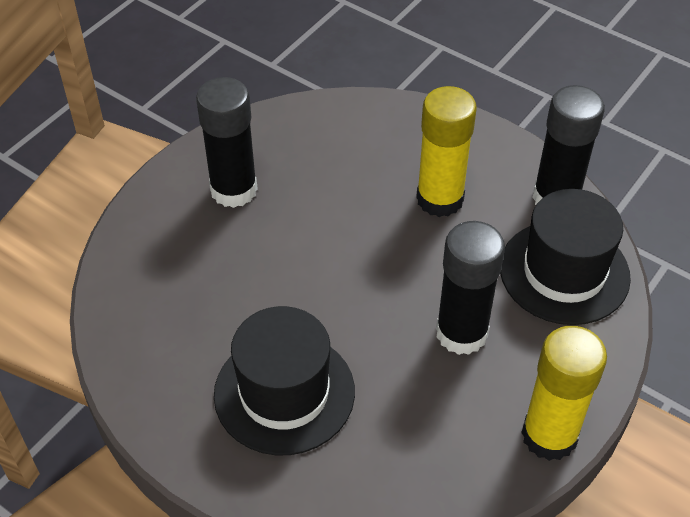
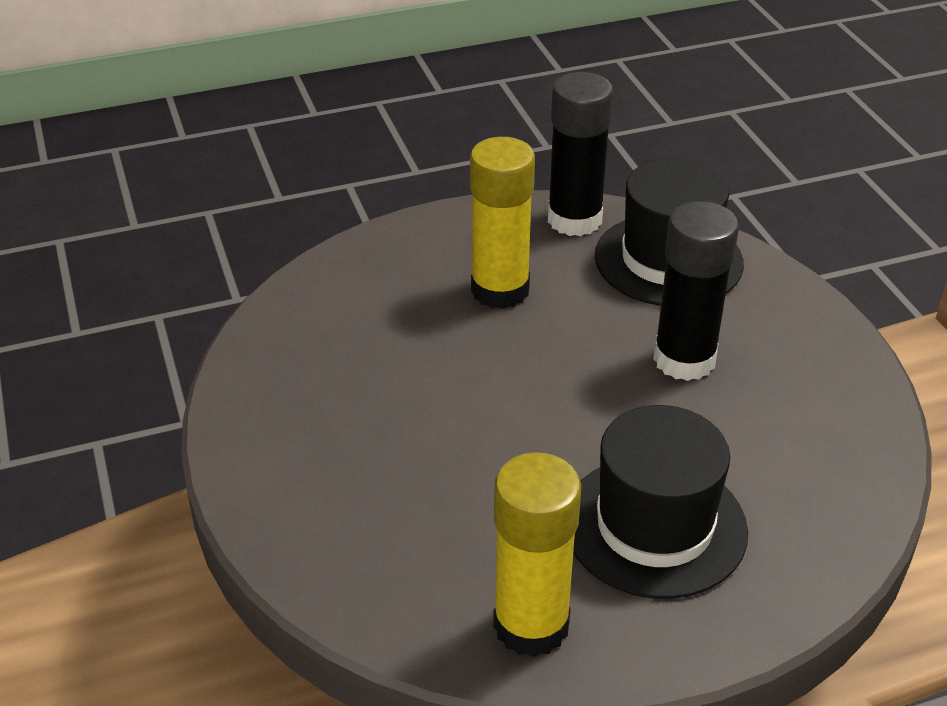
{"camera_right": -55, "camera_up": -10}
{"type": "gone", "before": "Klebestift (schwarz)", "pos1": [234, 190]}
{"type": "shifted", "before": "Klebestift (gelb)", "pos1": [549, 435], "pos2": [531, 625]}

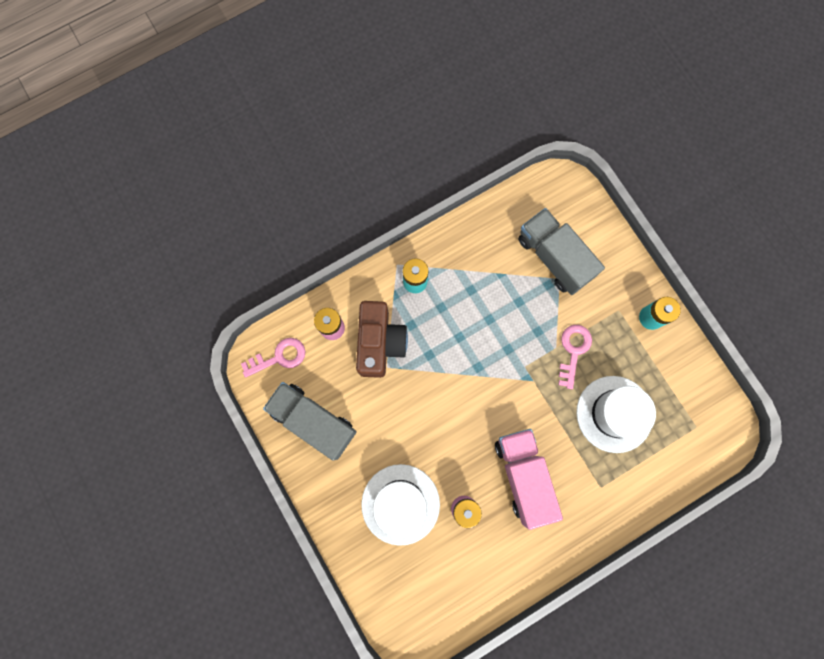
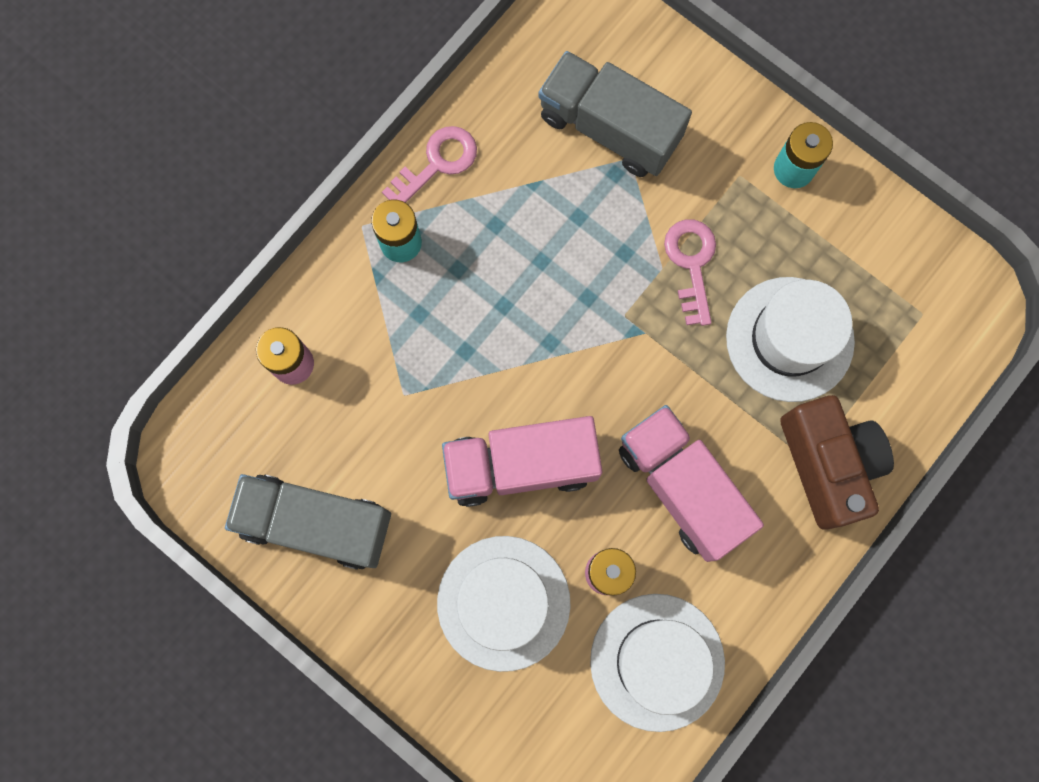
{"camera_right": -20, "camera_up": 0}
{"type": "shifted", "before": "Kamera (braun)", "pos1": [380, 343], "pos2": [827, 464]}
{"type": "shifted", "before": "Schlüssel (rosa)", "pos1": [279, 357], "pos2": [437, 163]}
{"type": "new", "after": "Lastwagen (rosa)", "pos2": [521, 465]}
{"type": "new", "after": "Hut (weiß)", "pos2": [657, 662]}

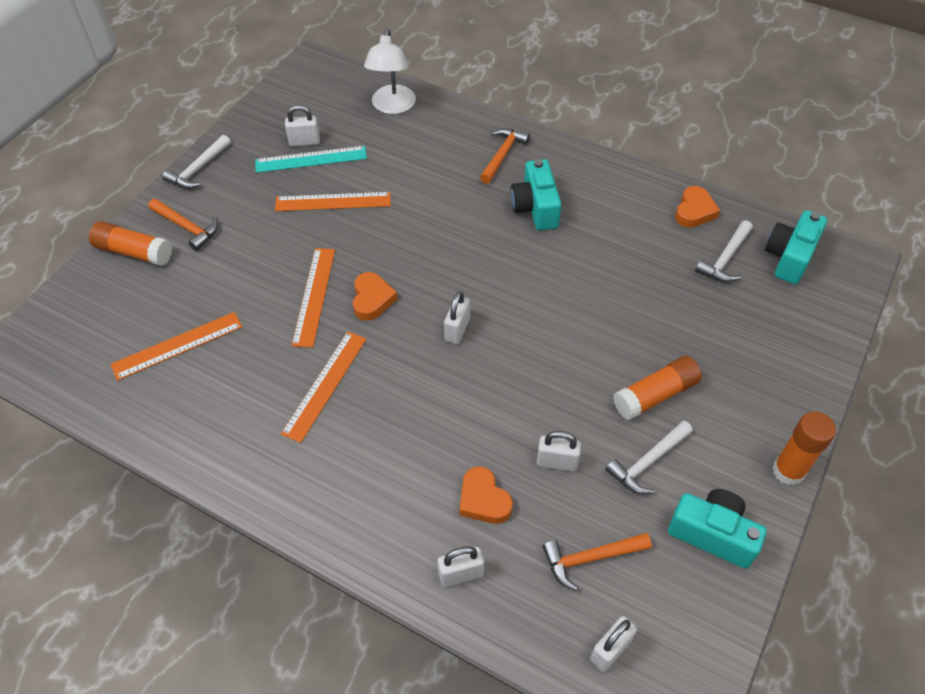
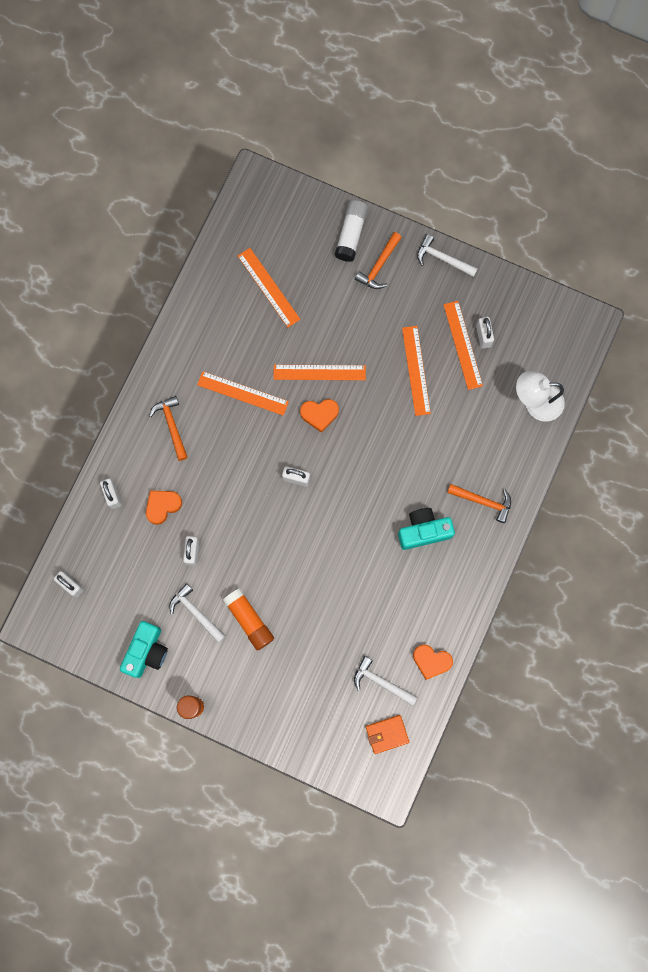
{"camera_right": 85, "camera_up": 25}
{"type": "repainted", "before": "Lineal (türkis)", "after": "Lineal (orange)", "pos1": [311, 159], "pos2": [462, 345]}
{"type": "swapped", "before": "Kamera (türkis)", "after": "Geldbörse (orange)", "pos1": [789, 257], "pos2": [387, 734]}
{"type": "repainted", "before": "Klebestift (orange)", "after": "Klebestift (weiß)", "pos1": [134, 252], "pos2": [351, 234]}
{"type": "shifted", "before": "Hammer (orange)", "pos1": [590, 558], "pos2": [171, 425]}

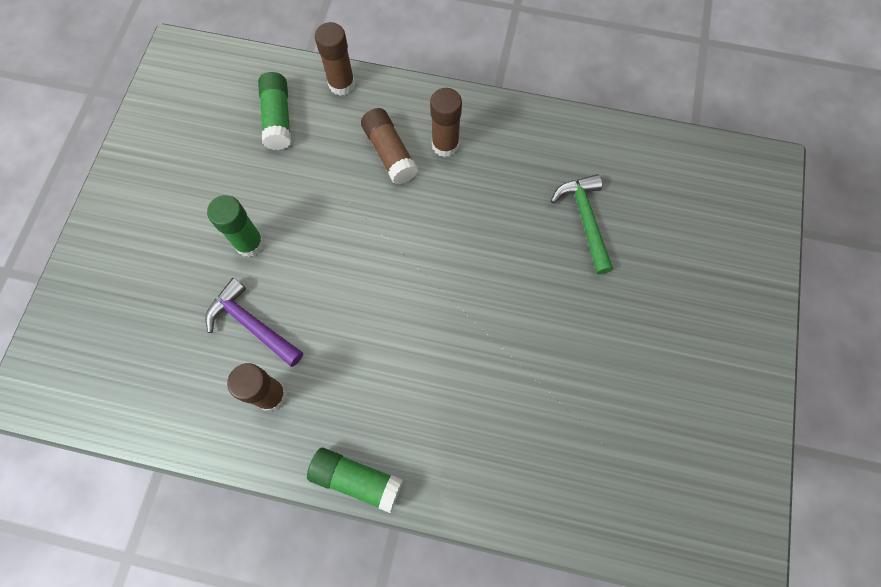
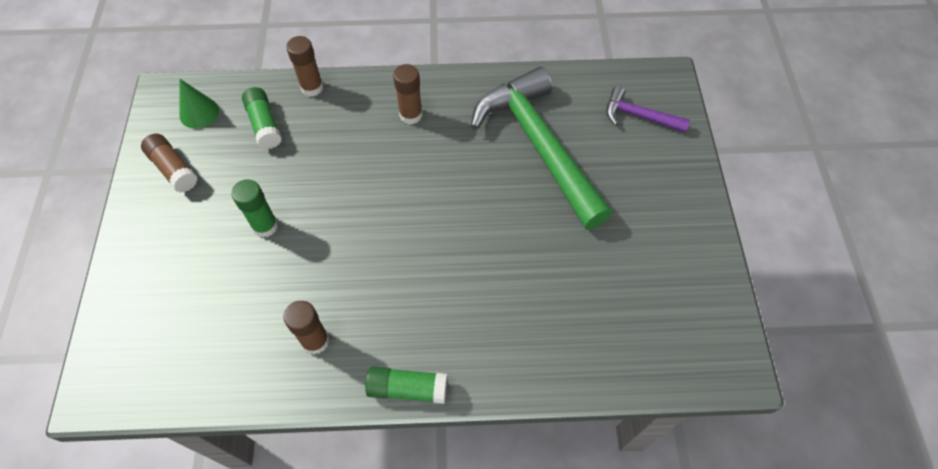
{"camera_right": -15, "camera_up": -10}
{"type": "shifted", "before": "Klebestift (braun)", "pos1": [390, 153], "pos2": [173, 169]}
{"type": "scaled", "before": "Hammer (grün)", "pos1": [585, 220], "pos2": [539, 146], "scale": 2.16}
{"type": "shifted", "before": "Hammer (lila)", "pos1": [252, 324], "pos2": [639, 116]}
{"type": "new", "after": "Kegel (grün)", "pos2": [199, 113]}

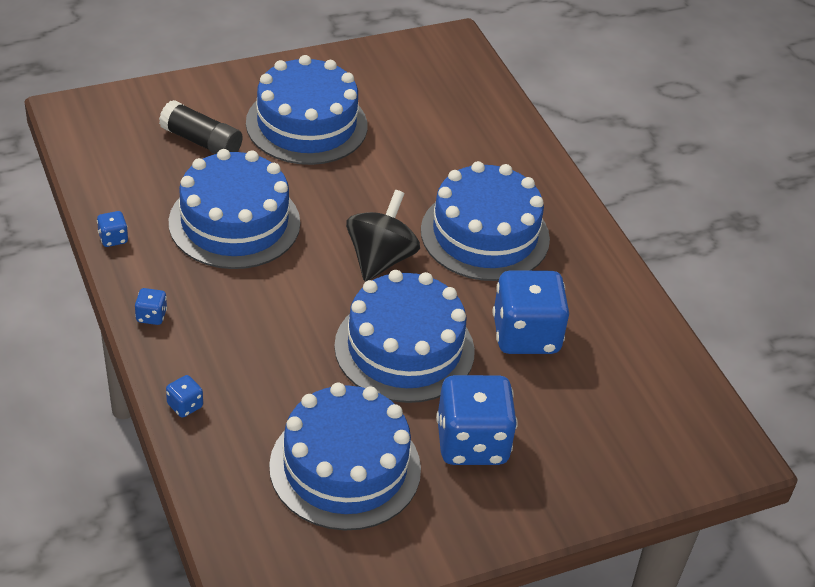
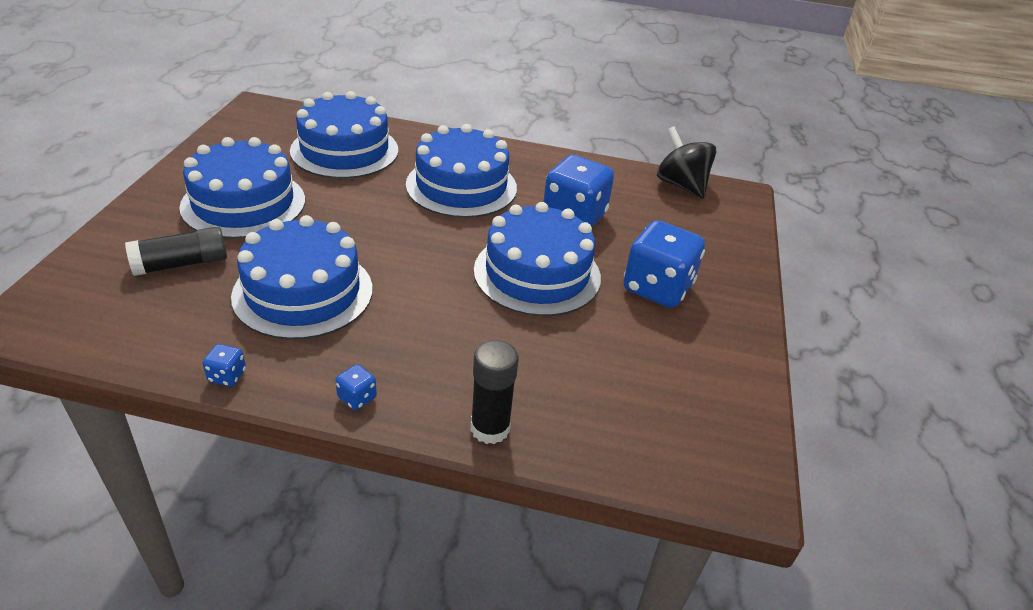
{"camera_right": -55, "camera_up": -5}
{"type": "shifted", "before": "Kreisel (schwarz)", "pos1": [380, 259], "pos2": [681, 185]}
{"type": "swapped", "before": "Spielwürfel (blau)", "after": "Klebestift (schwarz)", "pos1": [185, 405], "pos2": [490, 428]}
{"type": "shifted", "before": "Kuchen (blau)", "pos1": [345, 467], "pos2": [344, 150]}

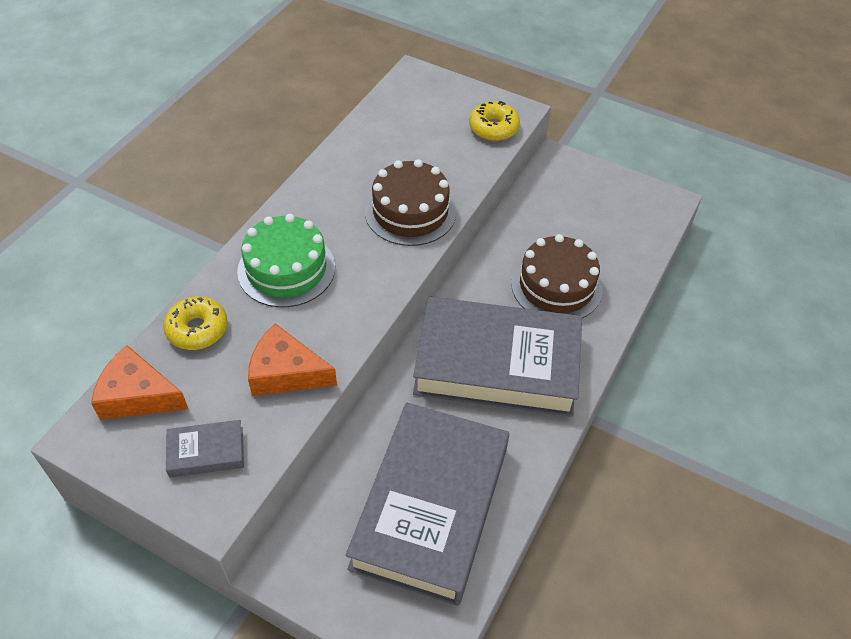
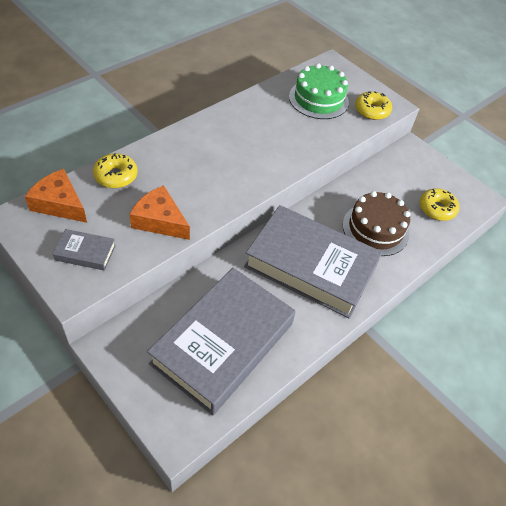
{"camera_right": 15, "camera_up": 0}
{"type": "gone", "before": "Kuchen (braun)", "pos1": [410, 212]}
{"type": "shifted", "before": "Kuchen (grün)", "pos1": [286, 269], "pos2": [318, 99]}
{"type": "new", "after": "Donut (gelb)", "pos2": [437, 209]}

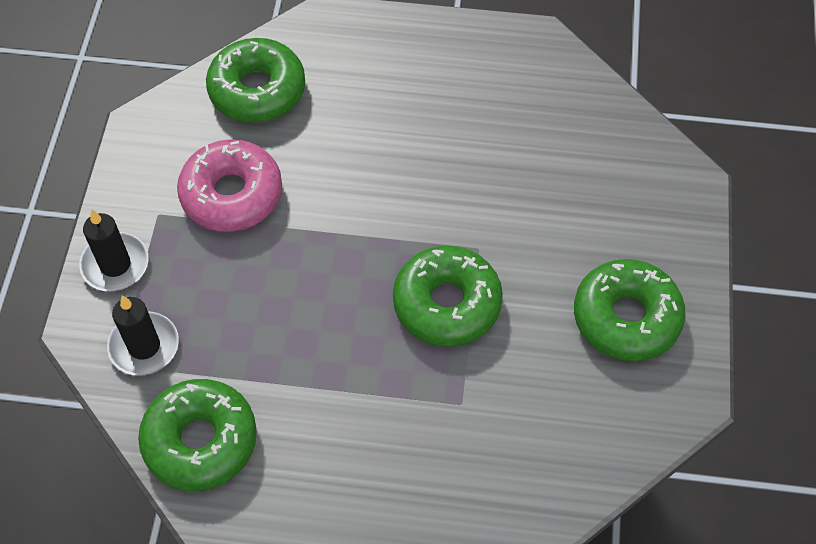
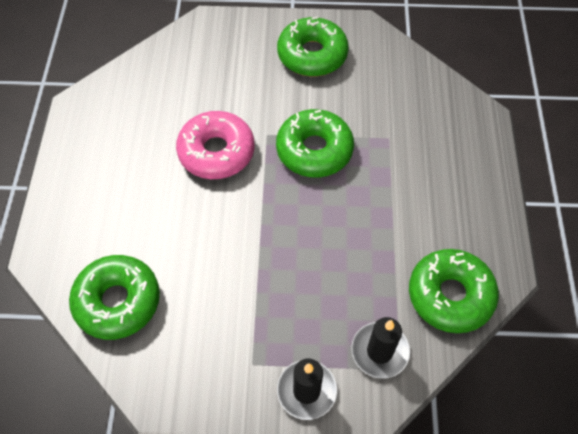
{"camera_right": -95, "camera_up": 0}
{"type": "shifted", "before": "Donut (rosa)", "pos1": [232, 194], "pos2": [216, 152]}

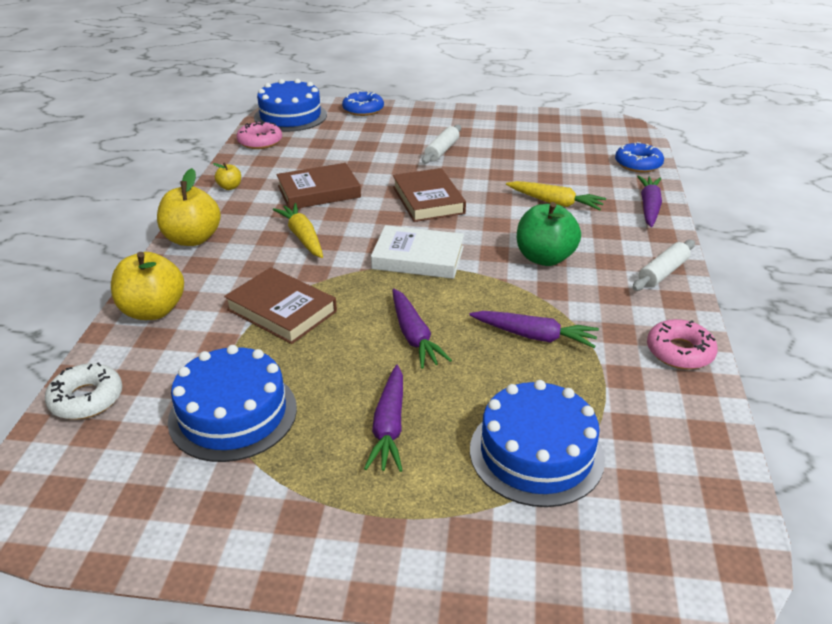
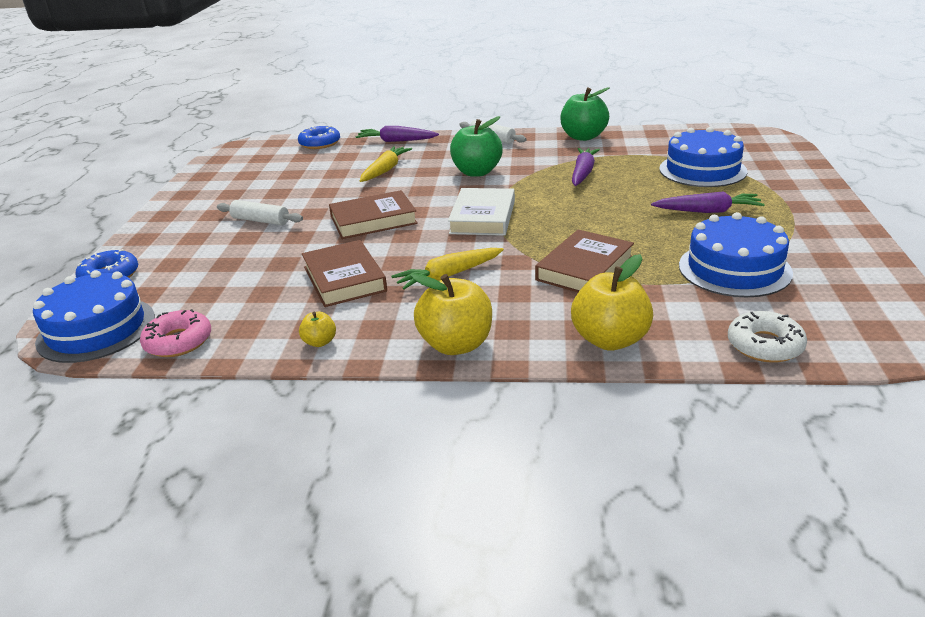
{"camera_right": -90, "camera_up": -5}
{"type": "gone", "before": "Karotte (lila)", "pos1": [414, 336]}
{"type": "swapped", "before": "Donut (rosa)", "after": "Apfel (grün)", "pos1": [679, 352], "pos2": [583, 137]}

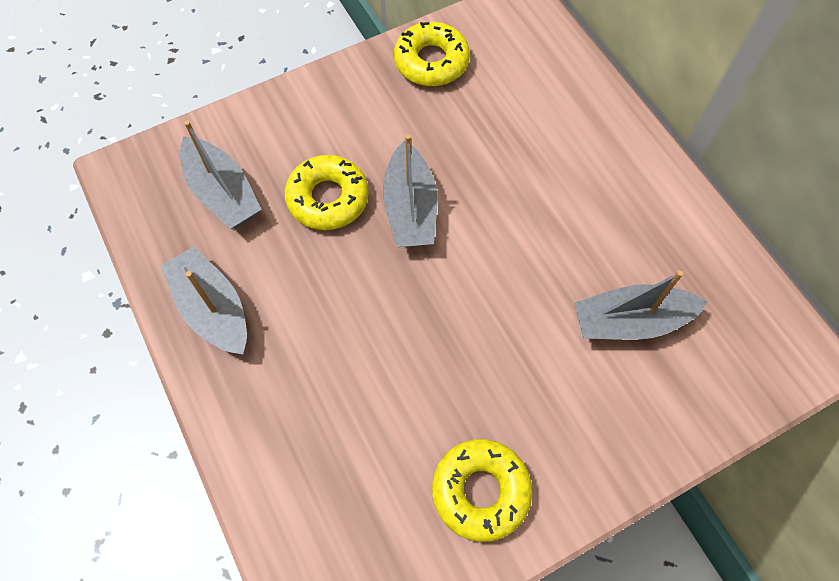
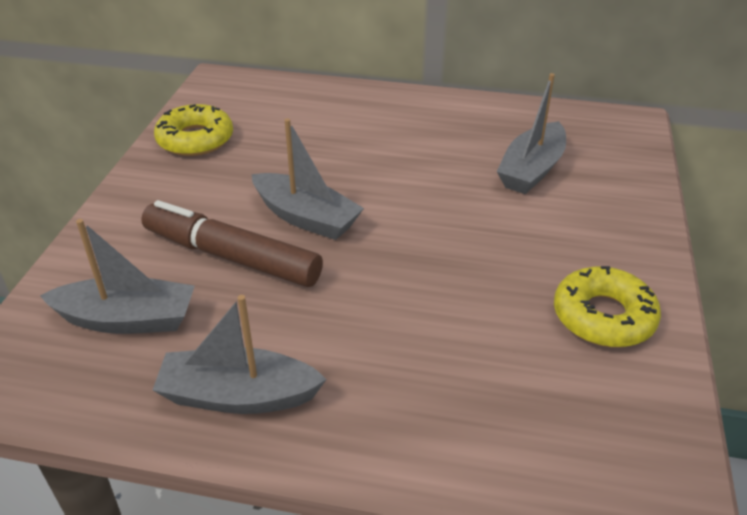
{"camera_right": -50, "camera_up": -25}
{"type": "swapped", "before": "Donut (gelb)", "after": "Filzstift (braun)", "pos1": [328, 198], "pos2": [232, 256]}

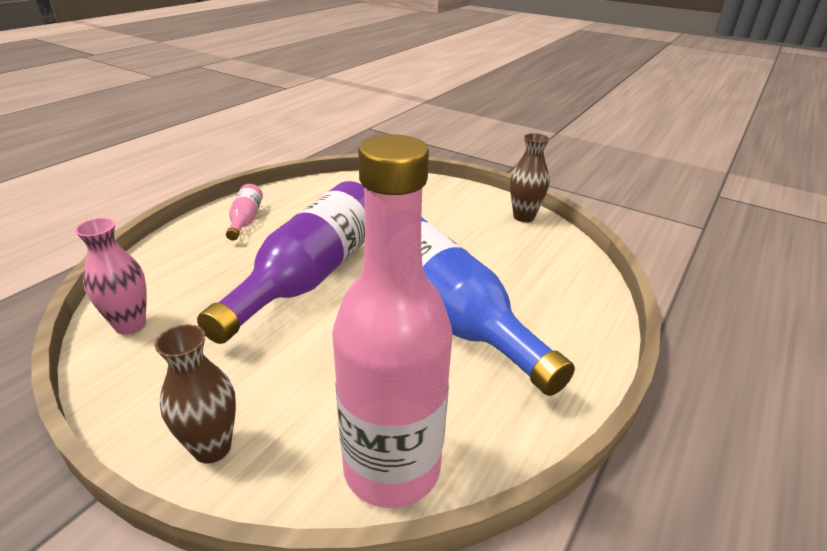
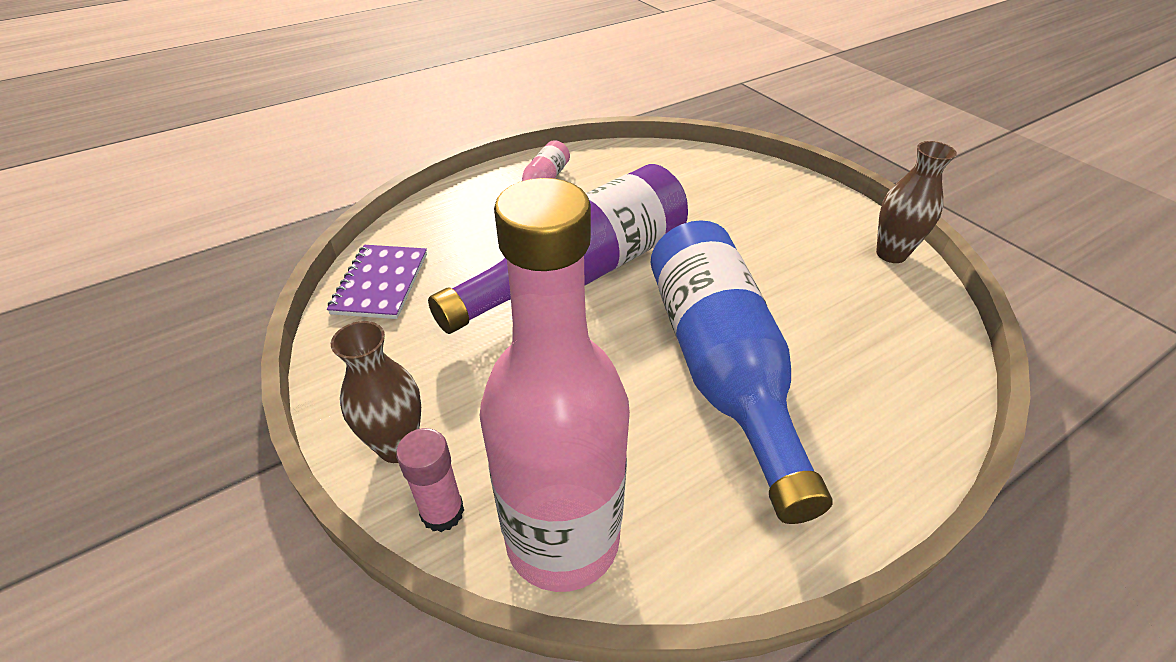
{"camera_right": 25, "camera_up": 10}
{"type": "swapped", "before": "Vase (rosa)", "after": "Notizbuch (lila)", "pos1": [130, 325], "pos2": [381, 283]}
{"type": "new", "after": "Klebestift (rosa)", "pos2": [442, 512]}

